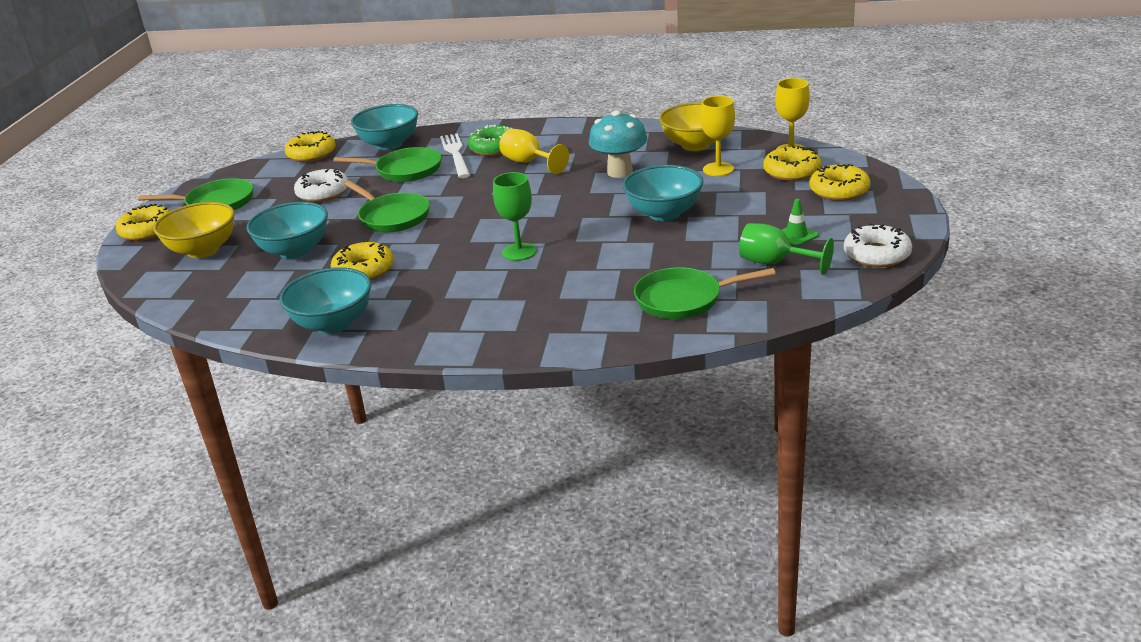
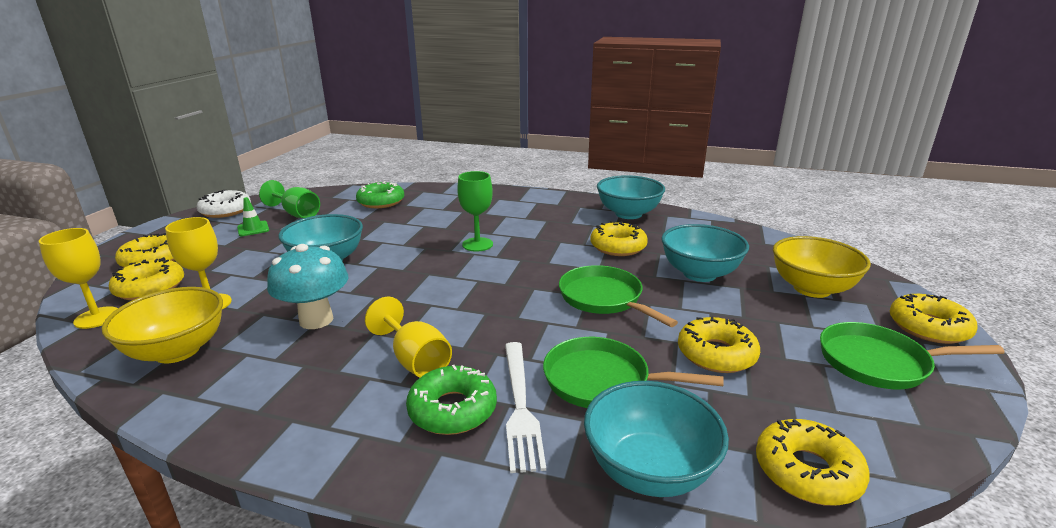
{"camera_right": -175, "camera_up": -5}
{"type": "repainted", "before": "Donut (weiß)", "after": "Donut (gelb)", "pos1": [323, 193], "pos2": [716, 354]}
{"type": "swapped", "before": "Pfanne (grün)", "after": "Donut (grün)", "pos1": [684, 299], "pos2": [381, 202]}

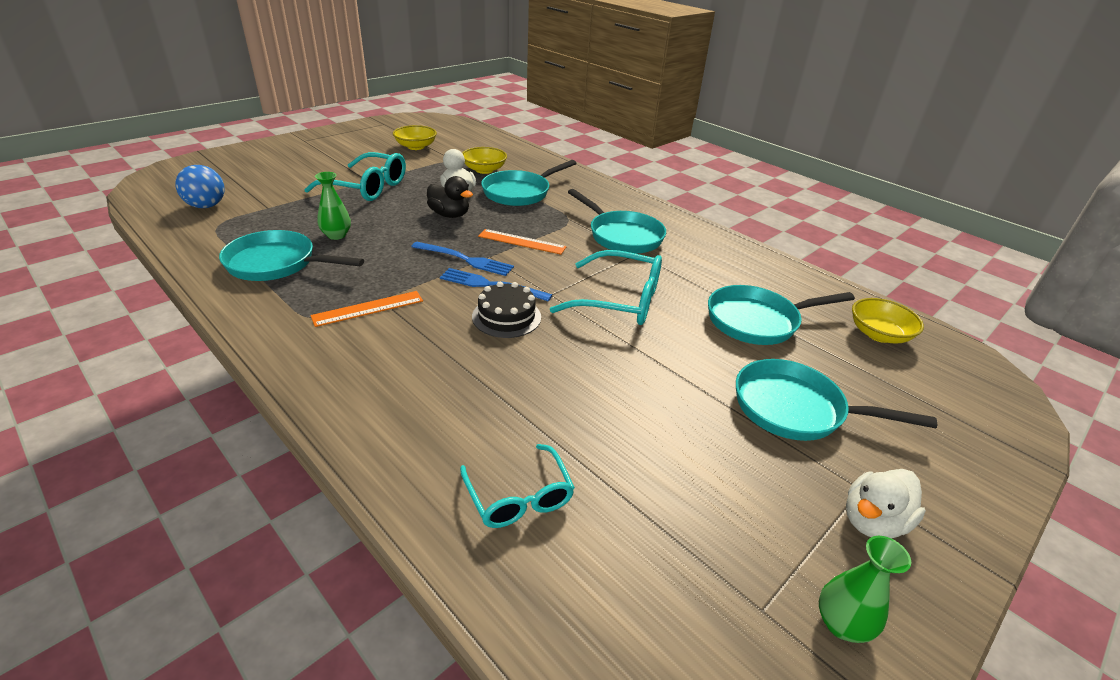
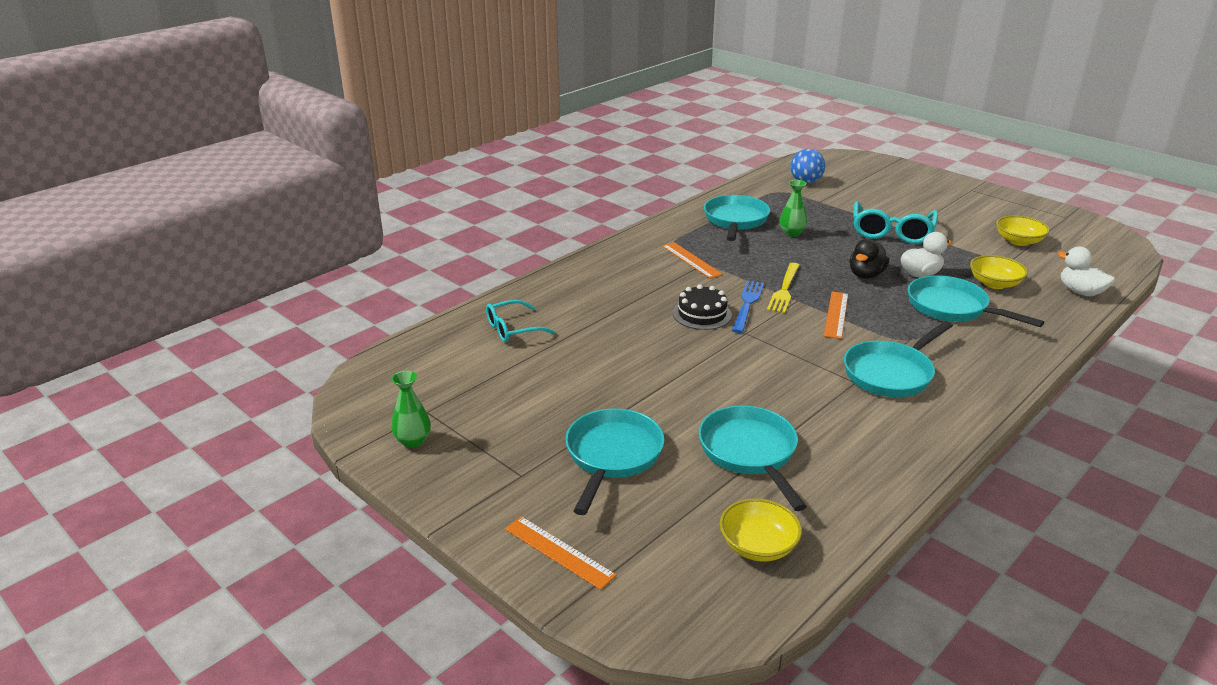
{"camera_right": 90, "camera_up": -5}
{"type": "repainted", "before": "Gabel (blau)", "after": "Gabel (gelb)", "pos1": [466, 260], "pos2": [784, 290]}
{"type": "gone", "before": "Brille (türkis)", "pos1": [621, 301]}
{"type": "shifted", "before": "Ente (weiß)", "pos1": [872, 521], "pos2": [1080, 292]}
{"type": "new", "after": "Lineal (orange)", "pos2": [559, 552]}

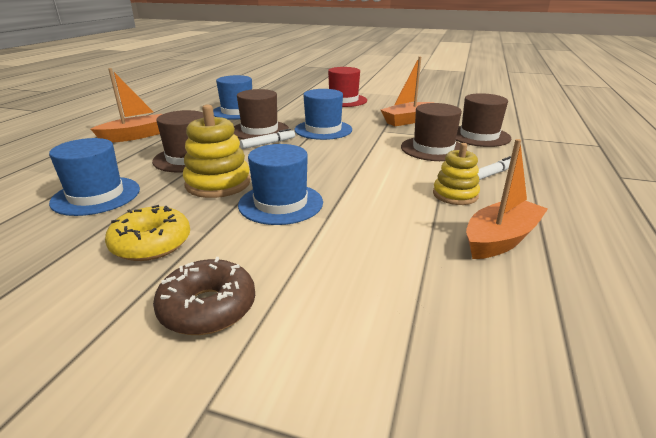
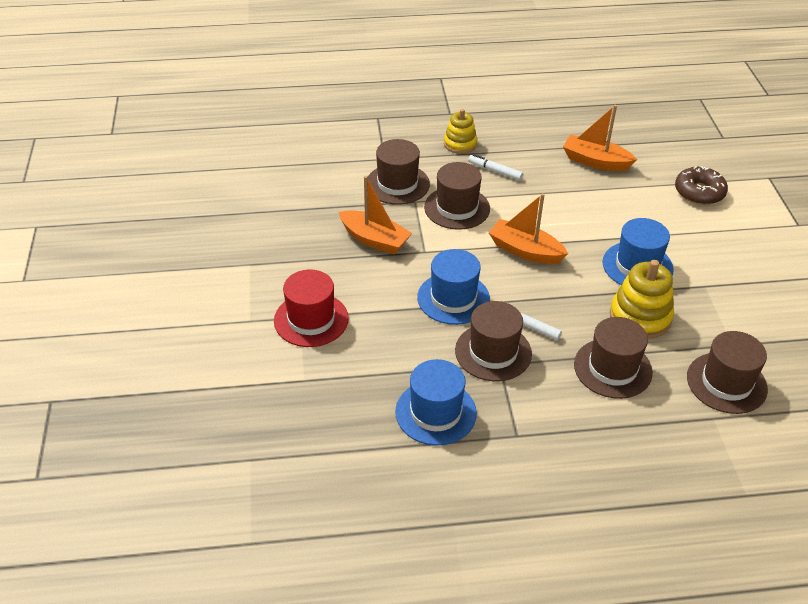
{"camera_right": -115, "camera_up": 15}
{"type": "shifted", "before": "Boot (orange)", "pos1": [135, 136], "pos2": [525, 251]}
{"type": "repainted", "before": "Hut (blau)", "after": "Hut (braun)", "pos1": [96, 196], "pos2": [726, 383]}
{"type": "shifted", "before": "Stapelspielzeug (gelb)", "pos1": [455, 195], "pos2": [460, 144]}
{"type": "gone", "before": "Donut (gelb)", "pos1": [151, 244]}
{"type": "shifted", "before": "Donut (braun)", "pos1": [208, 308], "pos2": [699, 192]}

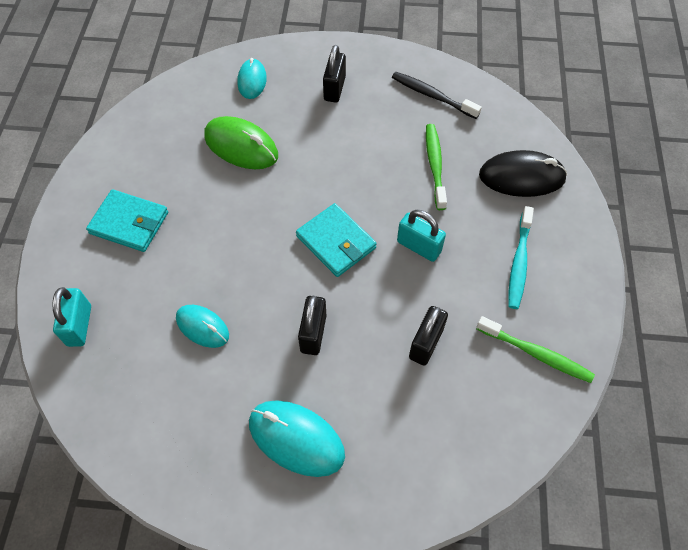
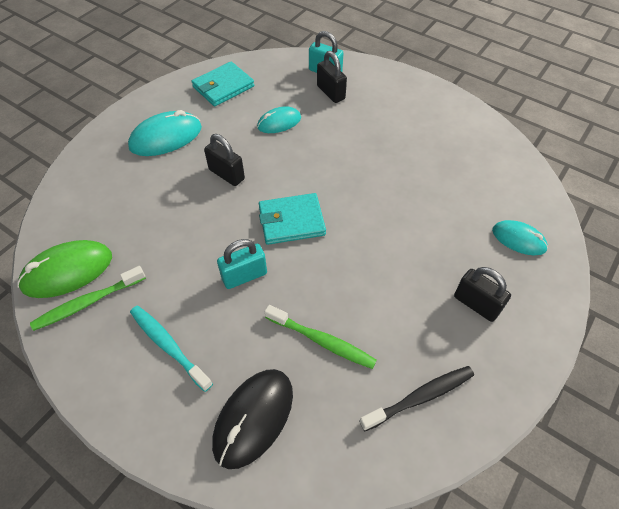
{"camera_right": 120, "camera_up": -5}
{"type": "shifted", "before": "Computermaus (grün)", "pos1": [241, 146], "pos2": [67, 271]}
{"type": "shifted", "before": "Geldbörse (türkis)", "pos1": [129, 223], "pos2": [223, 87]}
{"type": "shifted", "before": "Vorhängeschloss (schwarz)", "pos1": [426, 343], "pos2": [331, 93]}

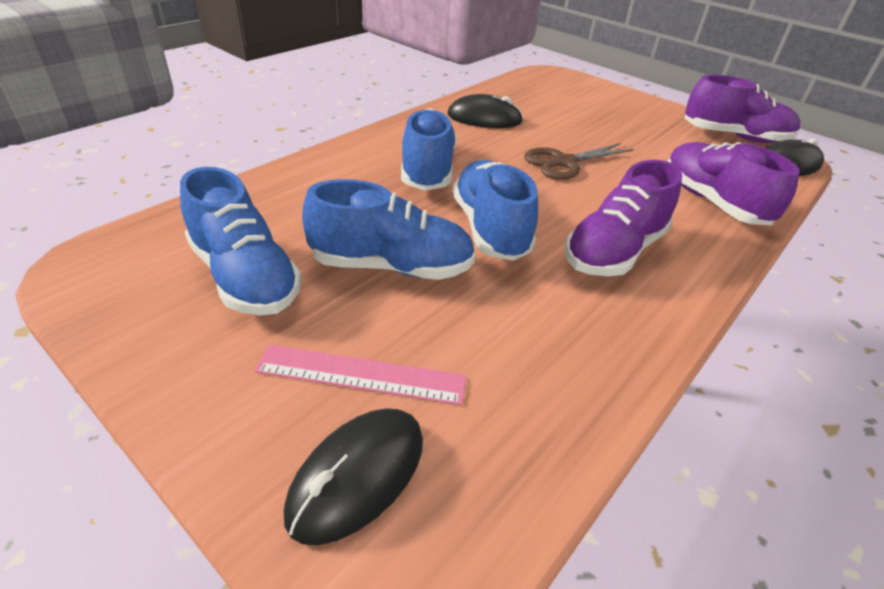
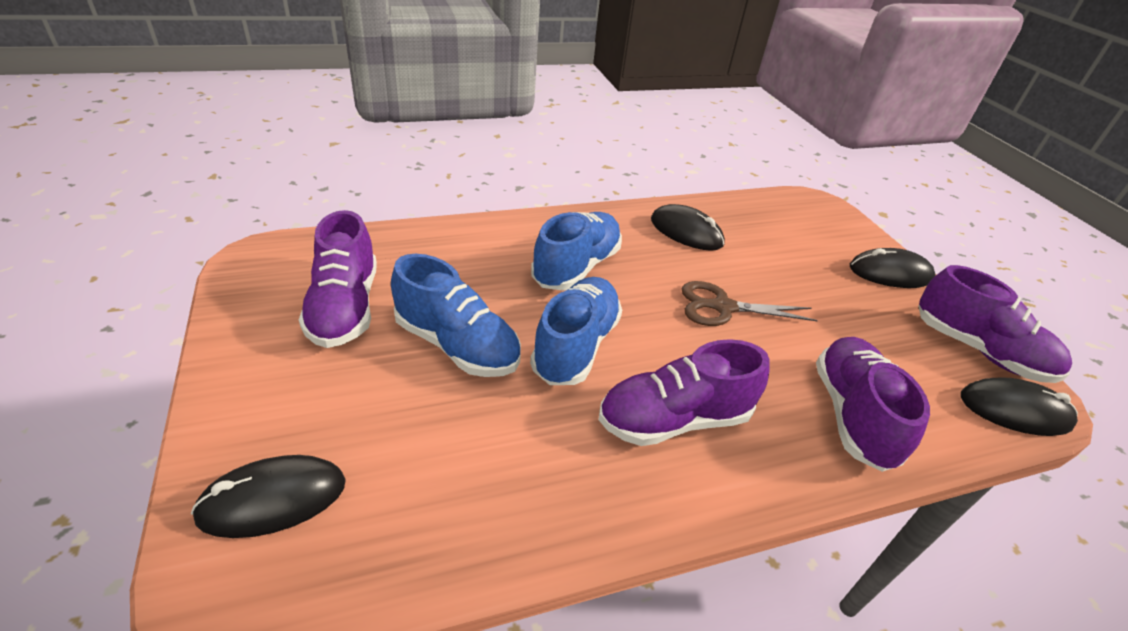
{"camera_right": 30, "camera_up": 0}
{"type": "repainted", "before": "Schuh (blau)", "after": "Schuh (lila)", "pos1": [245, 277], "pos2": [345, 308]}
{"type": "gone", "before": "Lineal (rosa)", "pos1": [361, 374]}
{"type": "new", "after": "Computermaus (schwarz)", "pos2": [890, 273]}

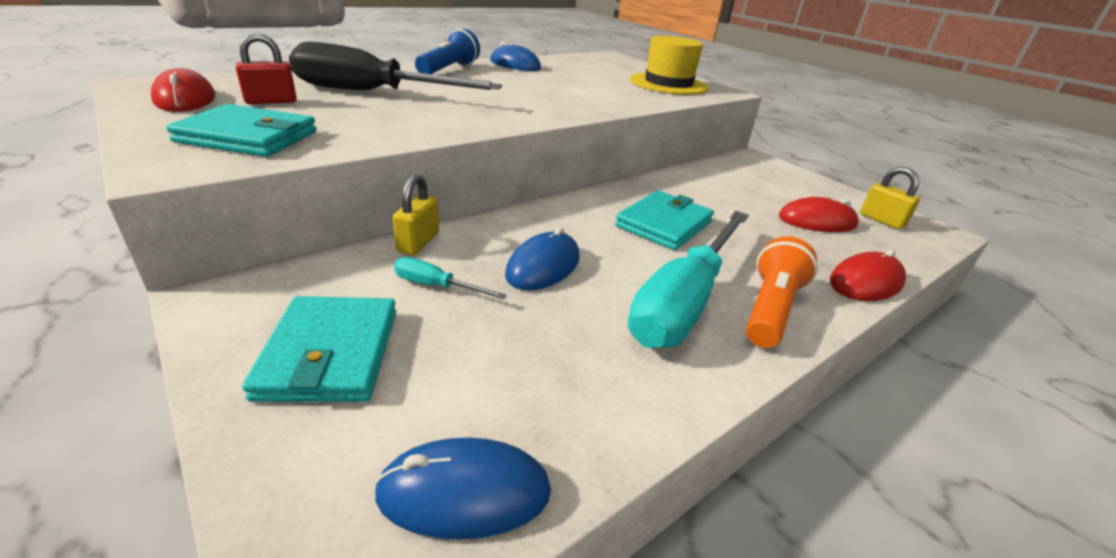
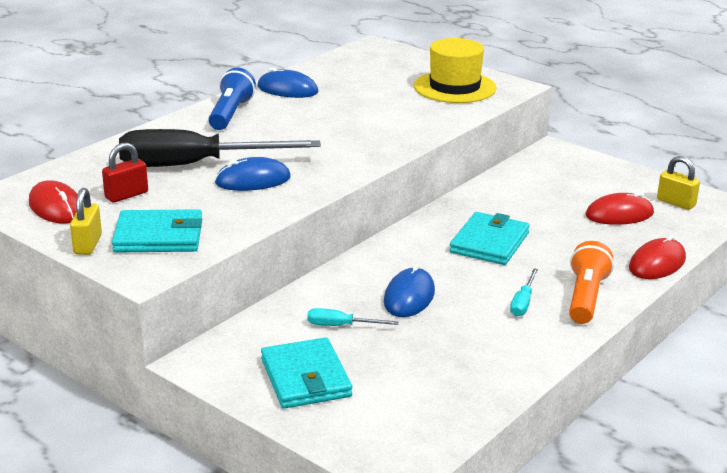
{"camera_right": -10, "camera_up": -5}
{"type": "shifted", "before": "Vorhängeschloss (gelb)", "pos1": [418, 242], "pos2": [88, 244]}
{"type": "scaled", "before": "Schraubenzieher (türkis)", "pos1": [684, 300], "pos2": [523, 302], "scale": 0.41}
{"type": "shifted", "before": "Computermaus (blau)", "pos1": [464, 492], "pos2": [253, 180]}

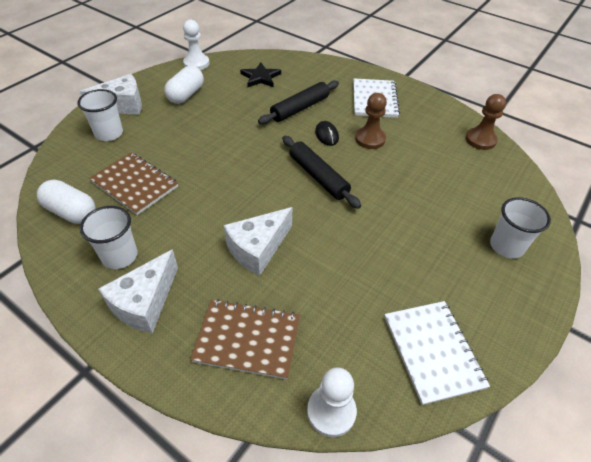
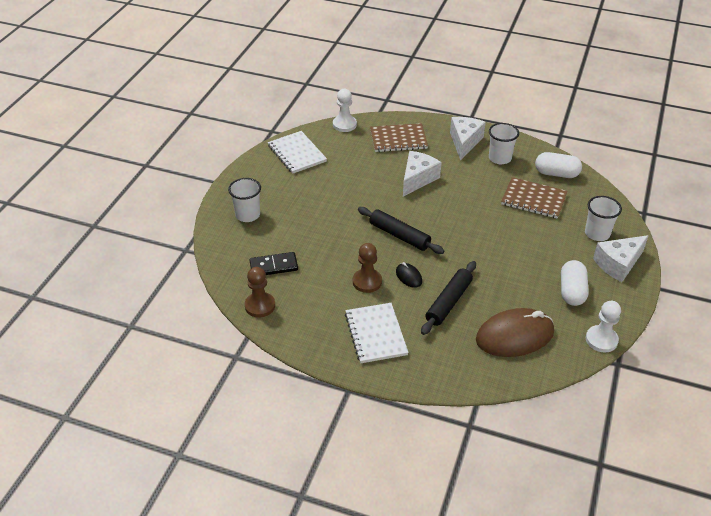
{"camera_right": 165, "camera_up": -5}
{"type": "swapped", "before": "Stern (schwarz)", "after": "Computermaus (braun)", "pos1": [260, 77], "pos2": [514, 336]}
{"type": "new", "after": "Dominostein (schwarz)", "pos2": [274, 266]}

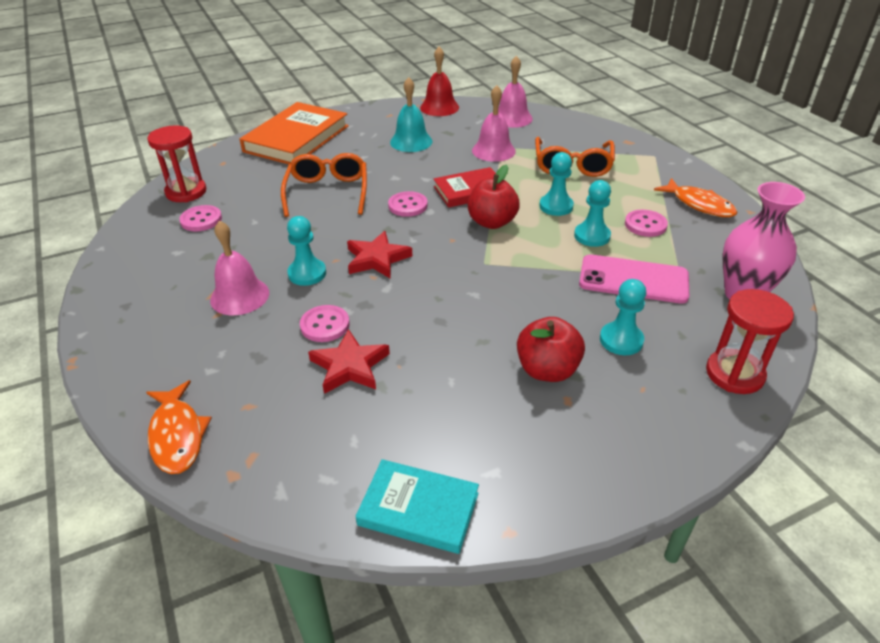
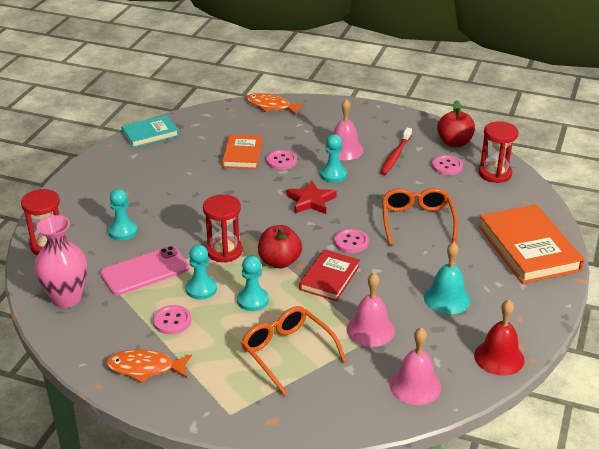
{"camera_right": 135, "camera_up": -5}
{"type": "rotated", "before": "Brille (orange)", "pos1": [327, 192], "pos2": [417, 221], "turn": -135}
{"type": "shifted", "before": "Apfel (rot)", "pos1": [547, 370], "pos2": [454, 143]}
{"type": "swapped", "before": "Stern (rot)", "after": "Buch (orange)", "pos1": [350, 366], "pos2": [242, 154]}
{"type": "new", "after": "Zahnbürste (rot)", "pos2": [395, 156]}
{"type": "new", "after": "Sanduhr (rot)", "pos2": [224, 251]}

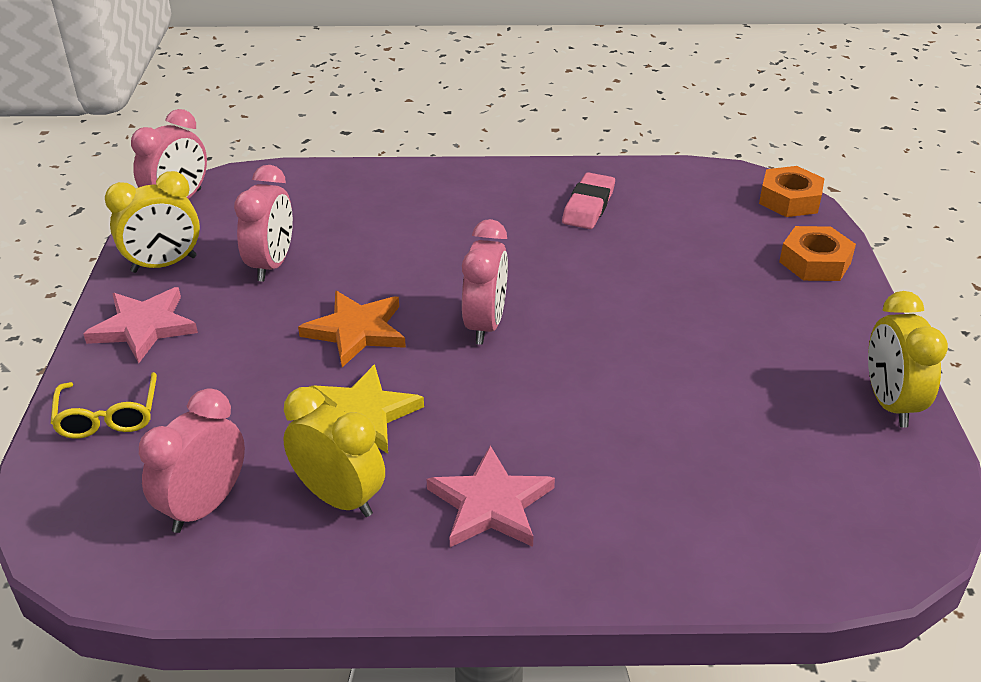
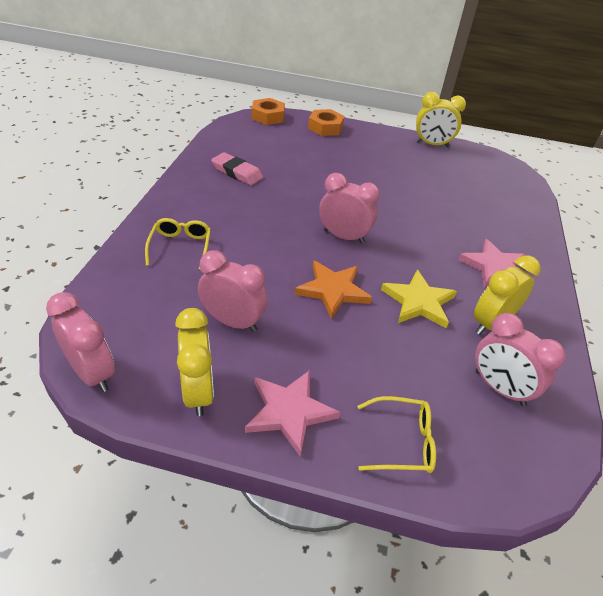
{"camera_right": -80, "camera_up": 5}
{"type": "new", "after": "Brille (gelb)", "pos2": [180, 247]}

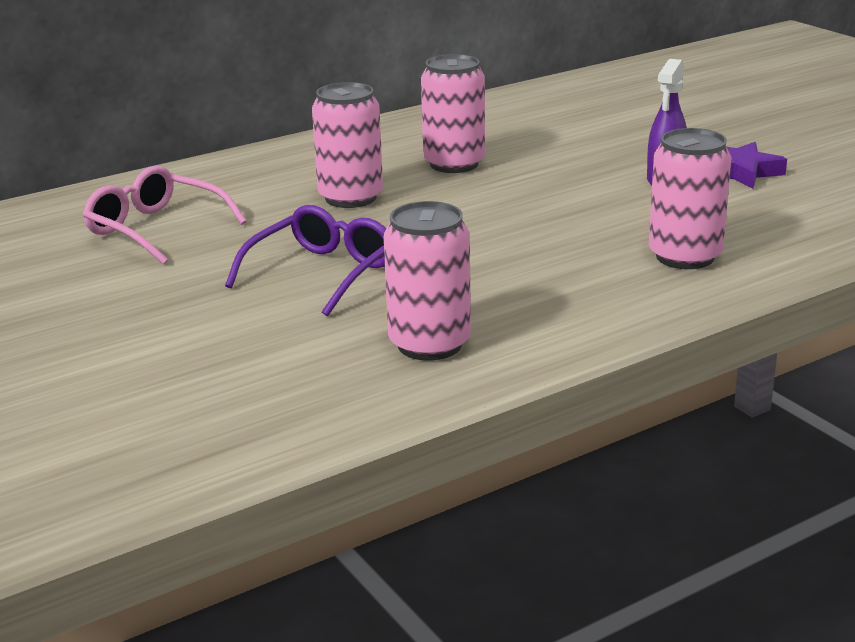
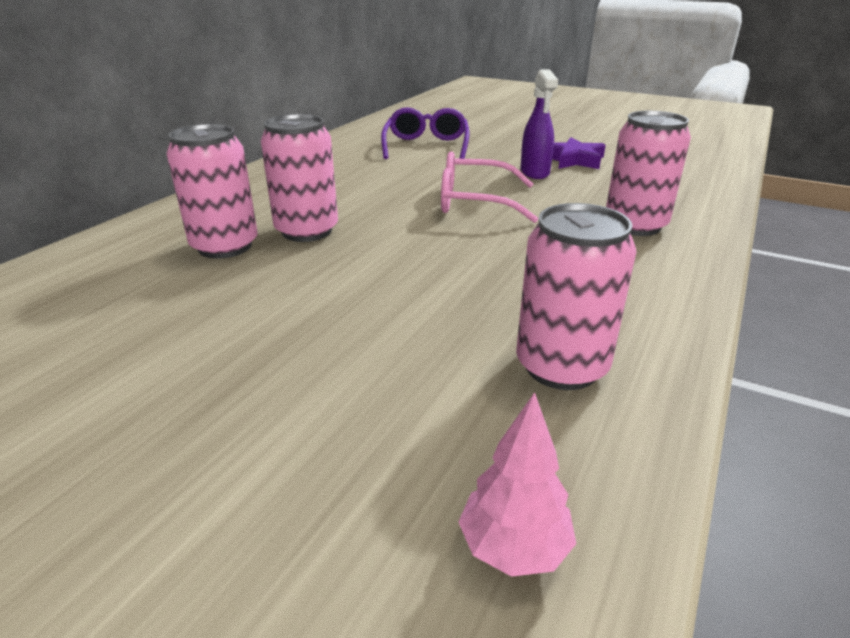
{"camera_right": -30, "camera_up": 5}
{"type": "shifted", "before": "Dose (rosa)", "pos1": [454, 164], "pos2": [225, 246]}
{"type": "shifted", "before": "Brille (rosa)", "pos1": [155, 229], "pos2": [474, 202]}
{"type": "shifted", "before": "Brille (lila)", "pos1": [322, 273], "pos2": [426, 146]}
{"type": "new", "after": "Baum (rosa)", "pos2": [514, 548]}

